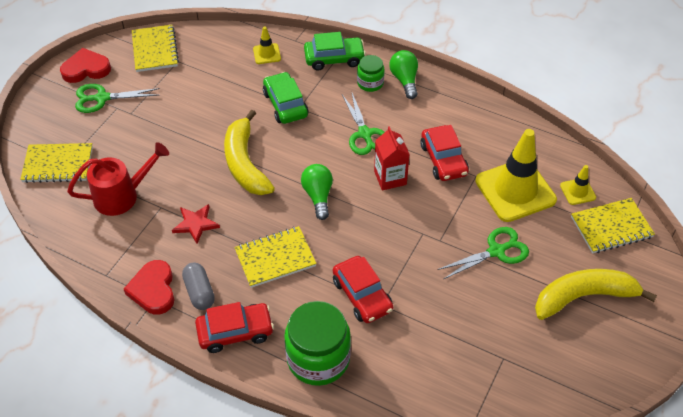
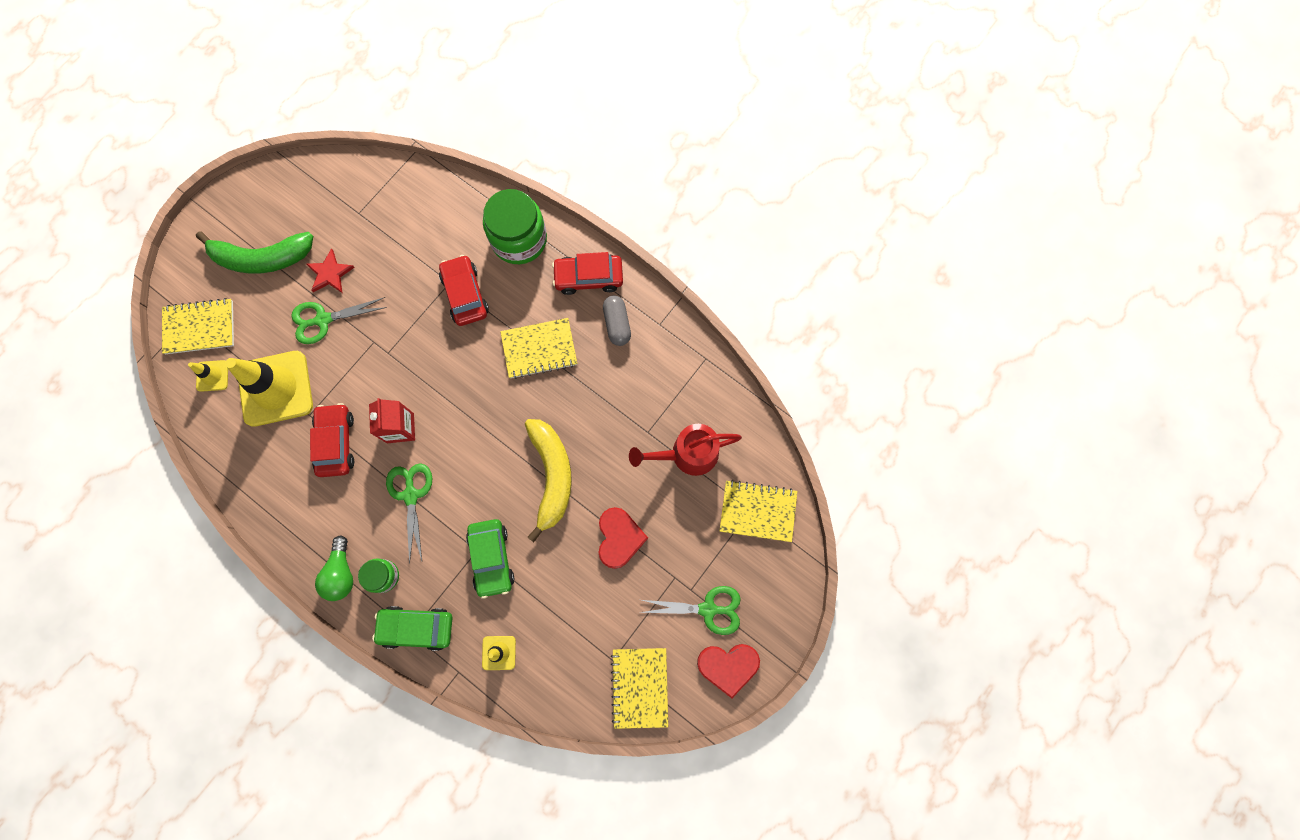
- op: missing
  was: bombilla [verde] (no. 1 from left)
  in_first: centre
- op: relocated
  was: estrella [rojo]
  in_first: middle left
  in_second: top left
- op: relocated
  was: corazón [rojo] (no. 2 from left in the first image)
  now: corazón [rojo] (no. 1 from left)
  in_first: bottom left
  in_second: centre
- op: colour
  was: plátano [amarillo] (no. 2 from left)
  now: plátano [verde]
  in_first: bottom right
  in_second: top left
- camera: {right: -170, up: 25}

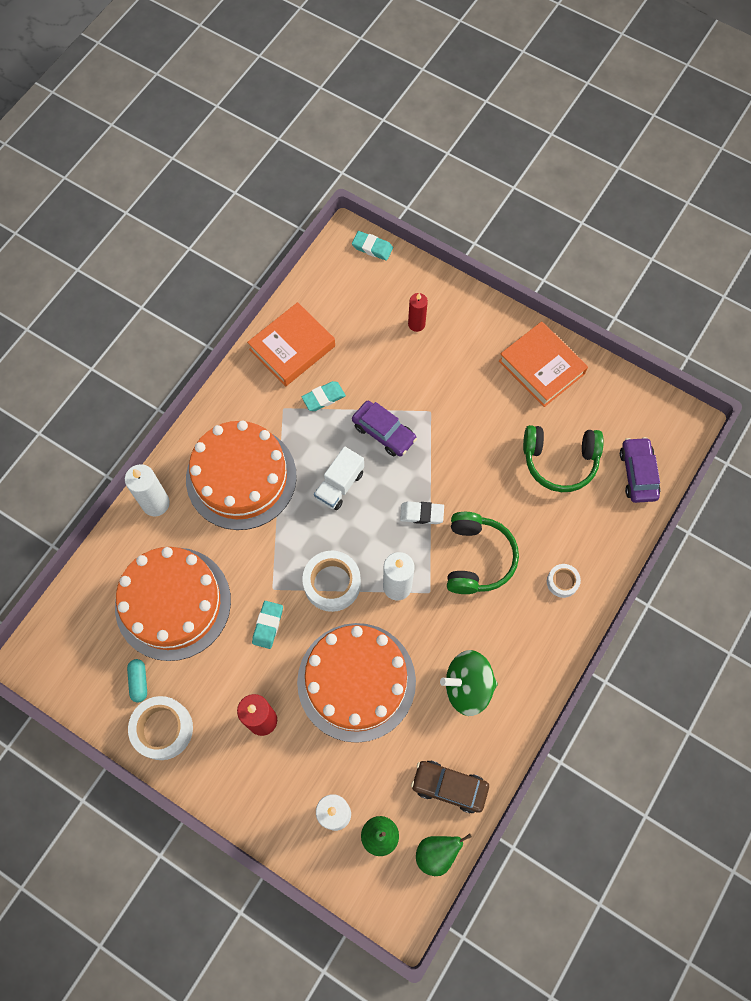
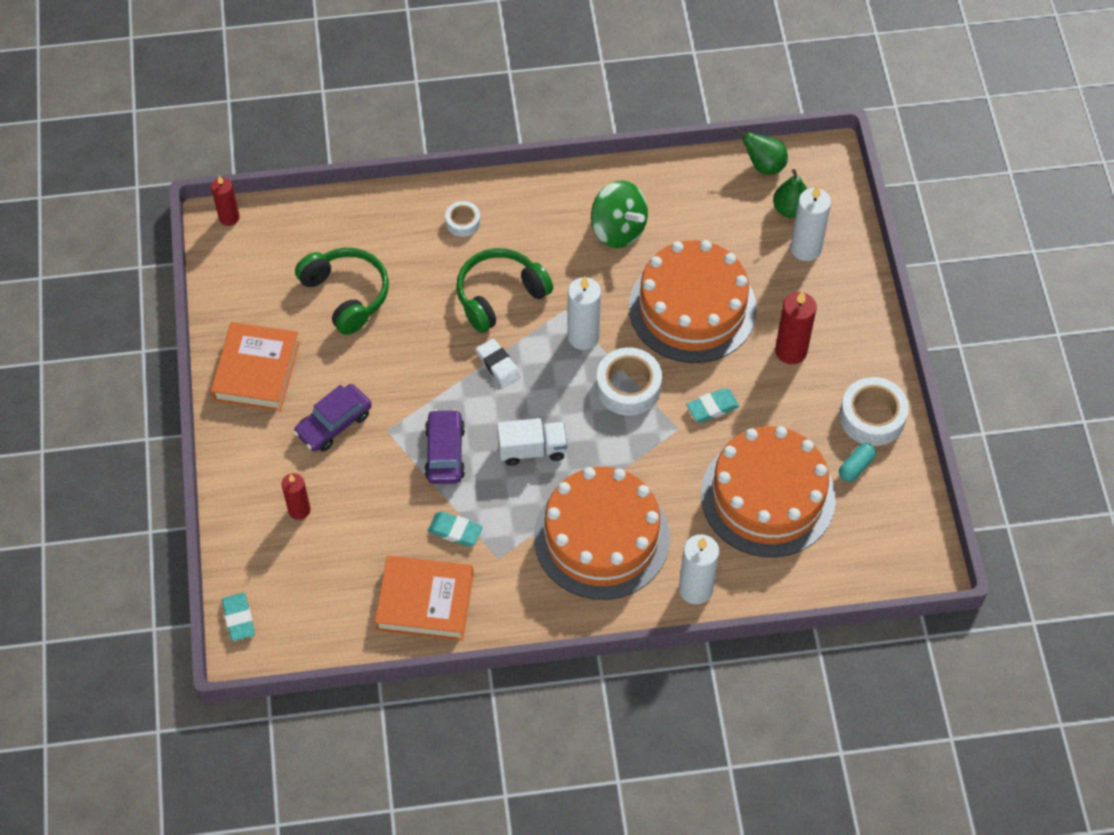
- op: relocated
  was: coche [morado] (no. 2 from left in the first image)
  now: coche [morado] (no. 1 from left)
  in_first: middle right
  in_second: middle left
- op: missing
  was: coche [marrón]
  in_first: bottom centre
- op: appeared
  now: vela [rojo] (no. 1 from left)
  in_second: top left
- camera: {right: -130, up: -10}

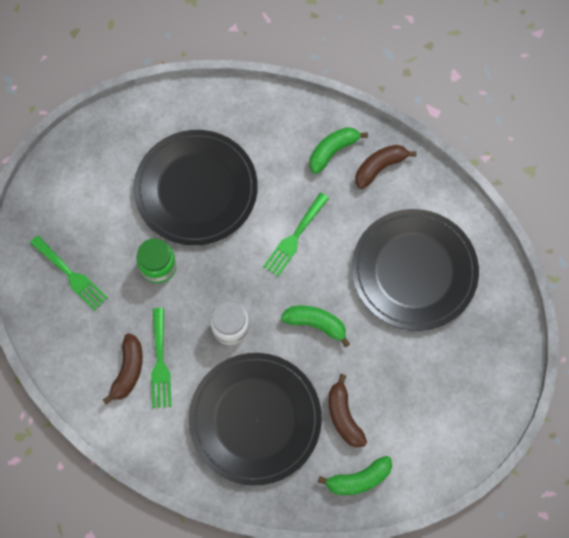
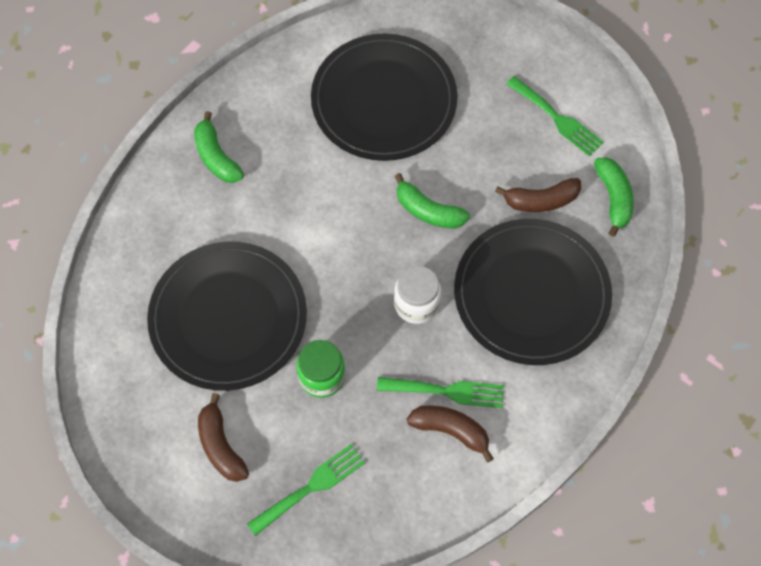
- op: relocated
  was: plátano [marrón] (no. 3 from left in the first image)
  now: plátano [marrón] (no. 1 from left)
  in_first: top right
  in_second: bottom left
- op: relocated
  was: tenedor [verde] (no. 3 from left)
  in_first: centre
  in_second: top right
- op: spun
  was: plátano [verde] (no. 1 from left in the first image)
  in_first: centre
  in_second: centre
  clockwise: -90
- camera: {right: -80, up: -5}

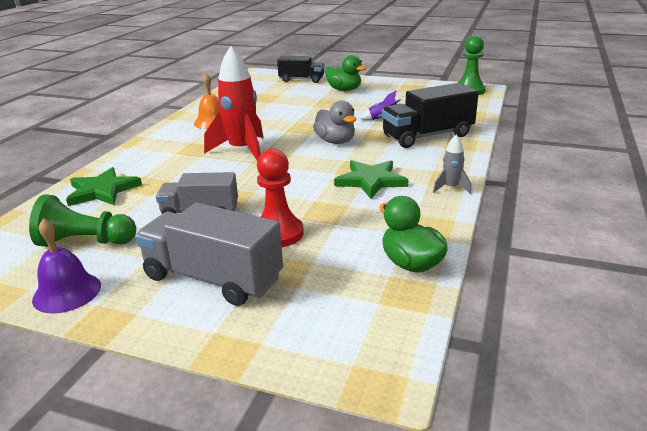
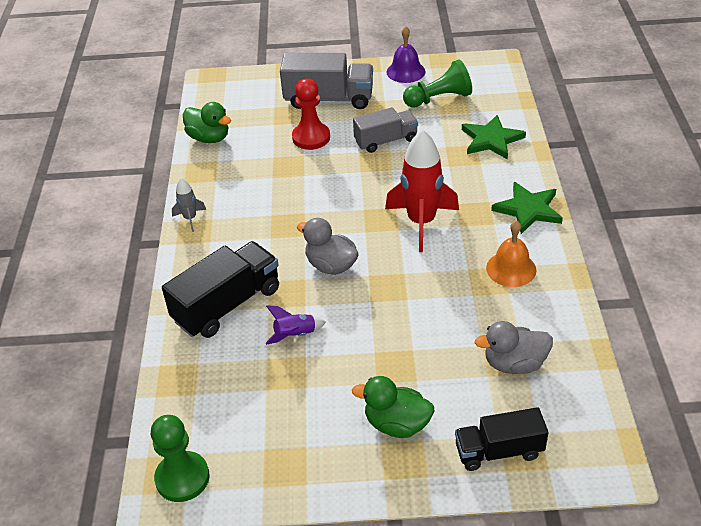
- op: relocated
  was: estrella [verde] (no. 2 from left)
  in_first: centre
  in_second: middle right
- op: appeared
  now: pato [gris] (no. 2 from left)
  in_second: middle right
- camera: {right: 160, up: 15}

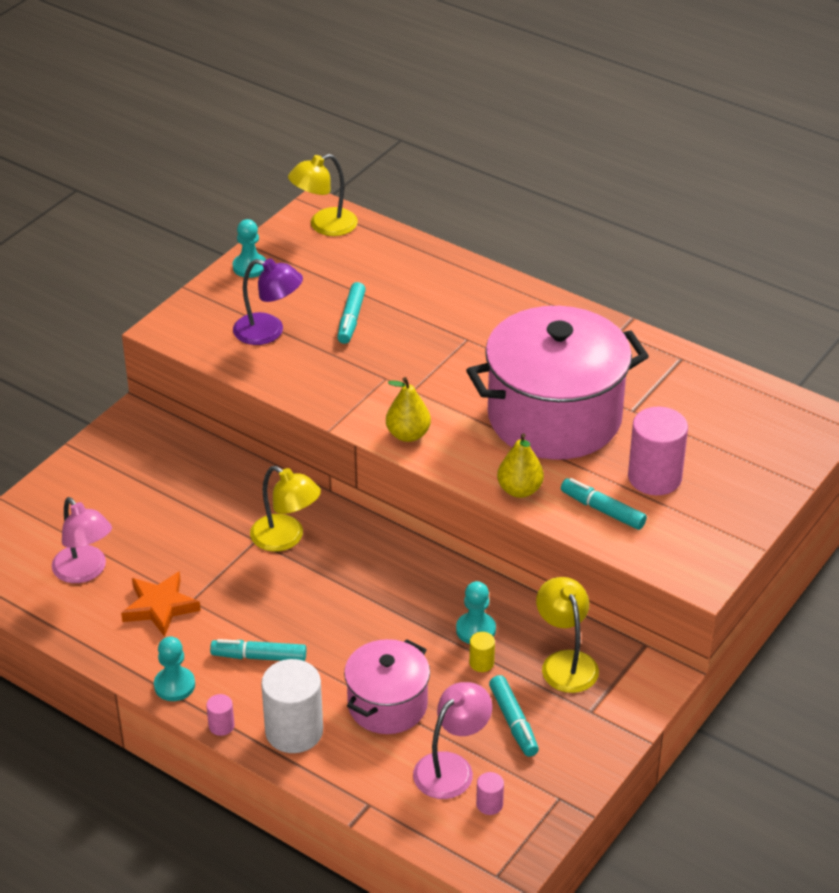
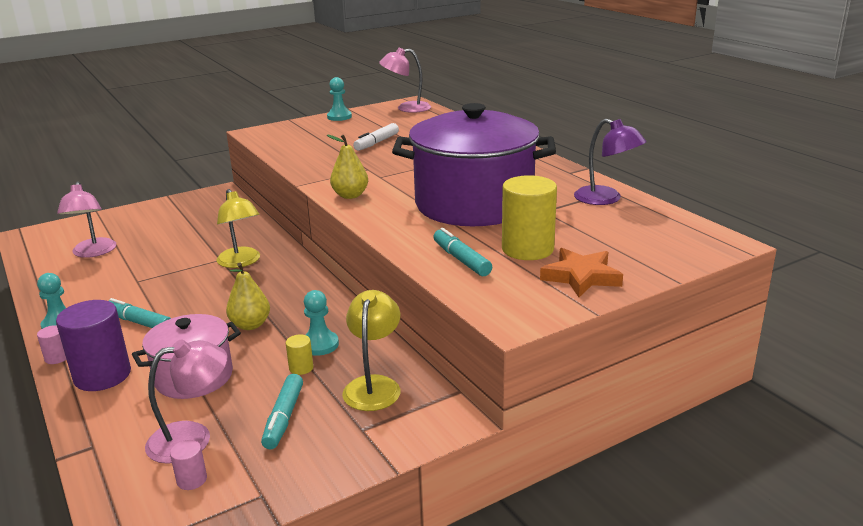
- op: colour
  was: lámpara [amarillo] (no. 2 from left)
  now: lámpara [rosa] (no. 3 from left)
  in_first: top centre
  in_second: top centre
- op: relocated
  was: lámpara [morado]
  in_first: middle left
  in_second: top right
- op: colour
  was: rotulador [turquesa] (no. 2 from left)
  now: rotulador [blanco]
  in_first: centre
  in_second: top centre
- op: colour
  was: olla [rosa] (no. 2 from left)
  now: olla [morado]
  in_first: centre
  in_second: top centre
- op: colour
  was: cilindro [rosa] (no. 3 from left)
  now: cilindro [amarillo] (no. 2 from left)
  in_first: middle right
  in_second: centre
- op: relocated
  was: pera [amarillo] (no. 2 from left in the first image)
  now: pera [amarillo] (no. 1 from left)
  in_first: centre
  in_second: middle left
- op: relocated
  was: estrella [naranja]
  in_first: bottom left
  in_second: middle right
- op: colour
  was: cilindro [blanco]
  now: cilindro [morado]
  in_first: bottom centre
  in_second: middle left
- camera: {right: 25, up: -15}

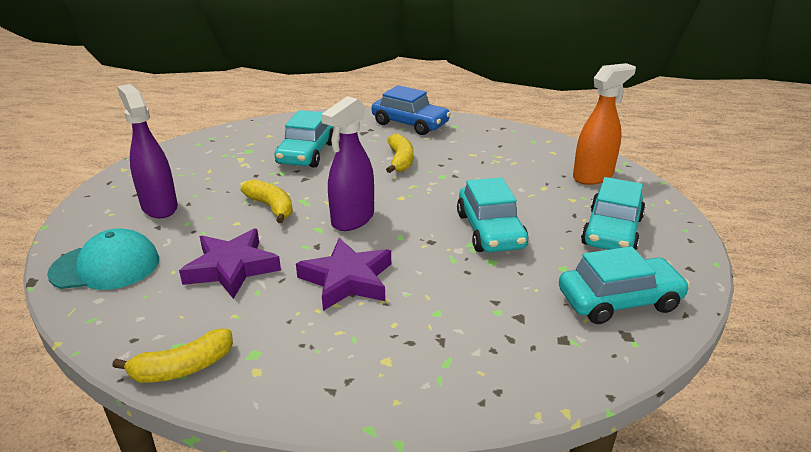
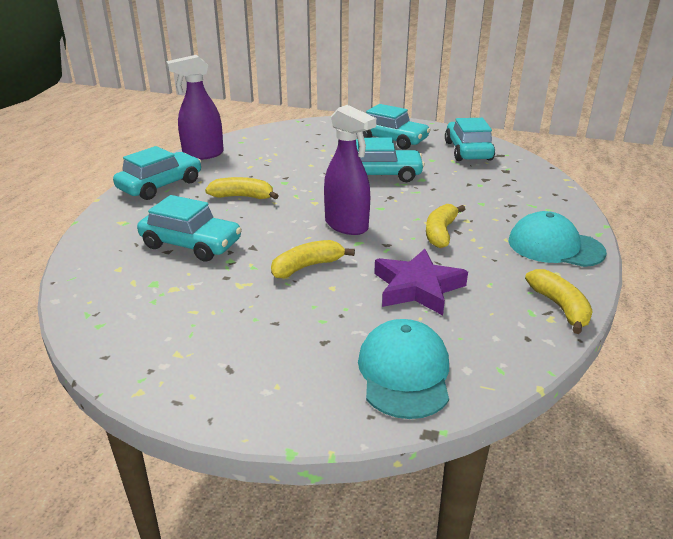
- op: missing
  was: pulverizador [naranja]
  in_first: top right
- op: relocated
  was: pulverizador [morado] (no. 1 from left)
  in_first: middle left
  in_second: top left
- op: colour
  was: coche [azul]
  now: coche [turquesa] (no. 1 from left)
  in_first: top centre
  in_second: top left
- op: exchanged
  was: estrella [morado] (no. 2 from left)
  now: plátano [amarillo] (no. 3 from left)
  in_first: centre
  in_second: centre
- op: appeared
  now: gorra [turquesa] (no. 2 from left)
  in_second: middle right
- camera: {right: -80, up: 0}

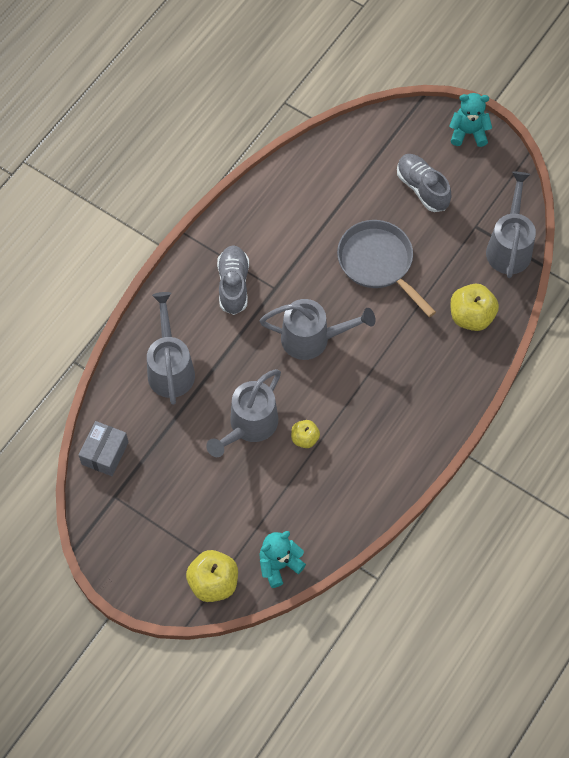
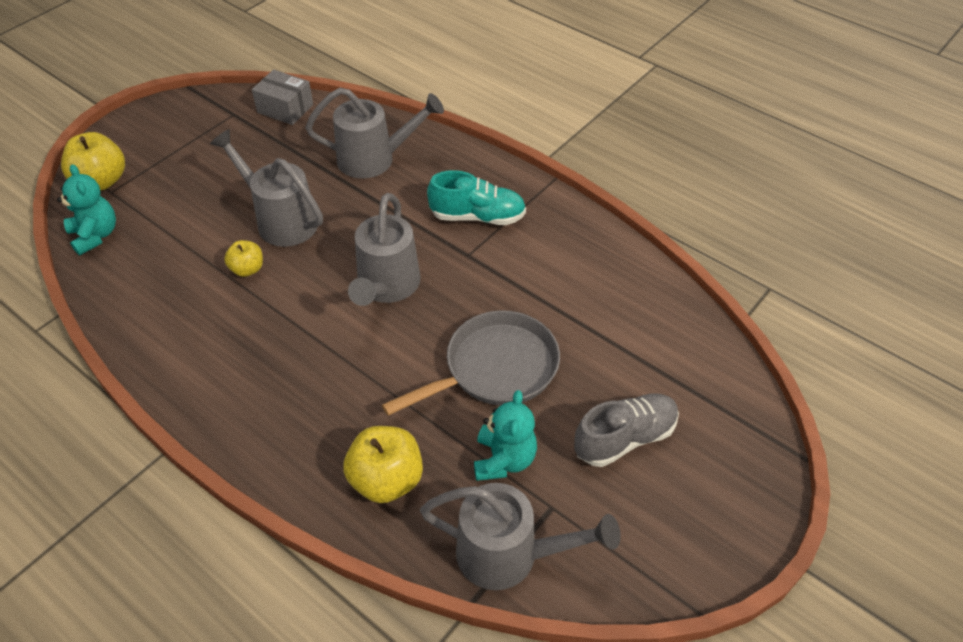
- op: relocated
  was: osito [turquesa] (no. 2 from left)
  in_first: top right
  in_second: bottom centre
- op: colour
  was: zapato [gris] (no. 1 from left)
  now: zapato [turquesa]
  in_first: centre
  in_second: top centre
- camera: {right: 95, up: -15}

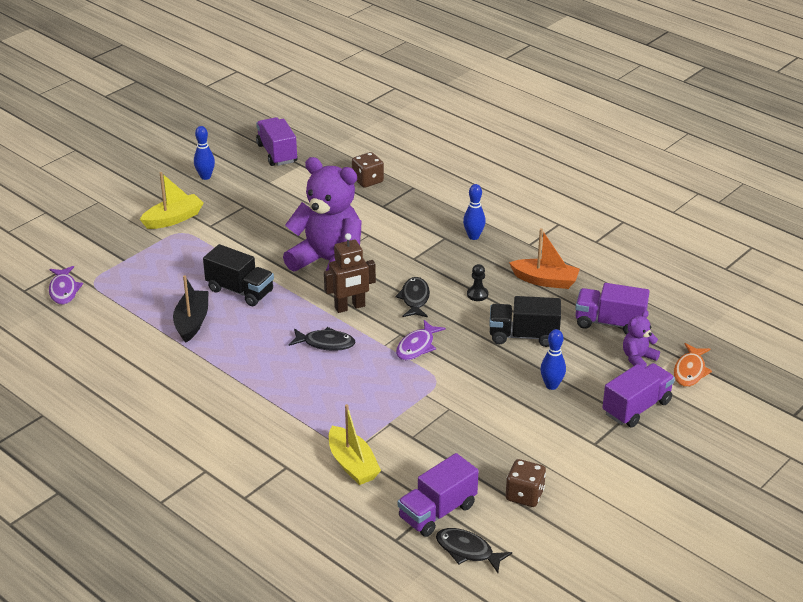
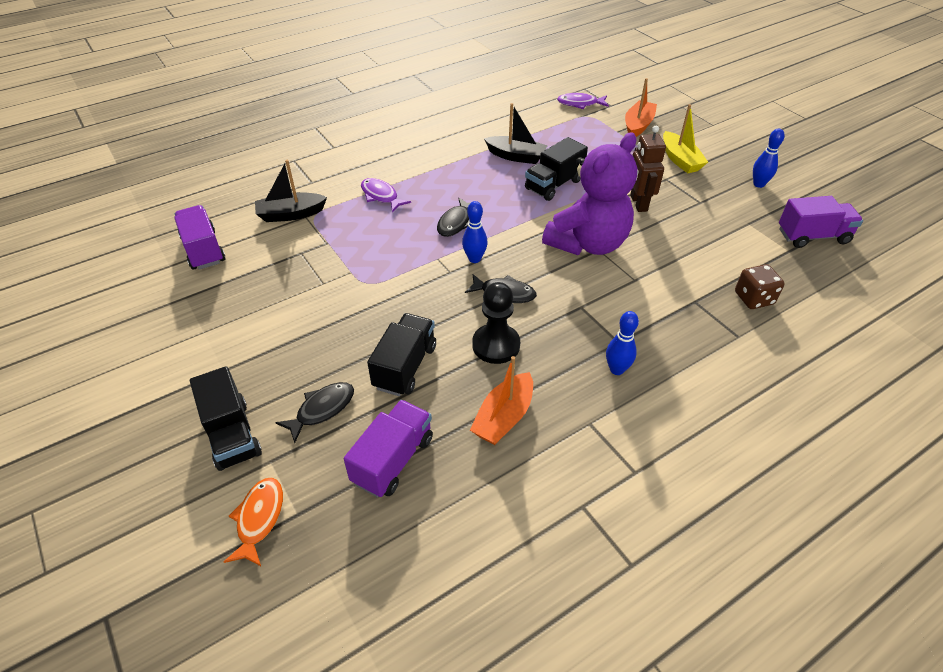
- op: relocated
  was: robot [marrón]
  in_first: centre
  in_second: top right
- op: size
  was: peón [negro]
  in_first: centre
  in_second: centre
  ratio: 1.87
- op: missing
  was: osito [morado] (no. 2 from left)
  in_first: middle right
- op: relocated
  was: pez [morado] (no. 2 from left in the first image)
  now: pez [morado] (no. 1 from left)
  in_first: centre
  in_second: top centre
- op: relocated
  was: bolo [azul] (no. 3 from left in the first image)
  now: bolo [azul] (no. 1 from left)
  in_first: middle right
  in_second: centre
- op: spun
  was: pez [naranja]
  in_first: middle right
  in_second: bottom left
  clockwise: 60
- op: colour
  was: camión [morado] (no. 4 from left)
  now: camión [negro] (no. 1 from left)
  in_first: middle right
  in_second: middle left
- op: colour
  was: barco [amarillo] (no. 2 from left)
  now: barco [negro] (no. 1 from left)
  in_first: bottom centre
  in_second: top left
- op: missing
  was: dado [marrón] (no. 2 from left)
  in_first: bottom centre
- op: relocated
  was: pez [negro] (no. 3 from left in the first image)
  now: pez [negro] (no. 1 from left)
  in_first: bottom centre
  in_second: middle left
- op: appeared
  now: barco [naranja] (no. 2 from left)
  in_second: top right
- camera: {right: 105, up: 10}

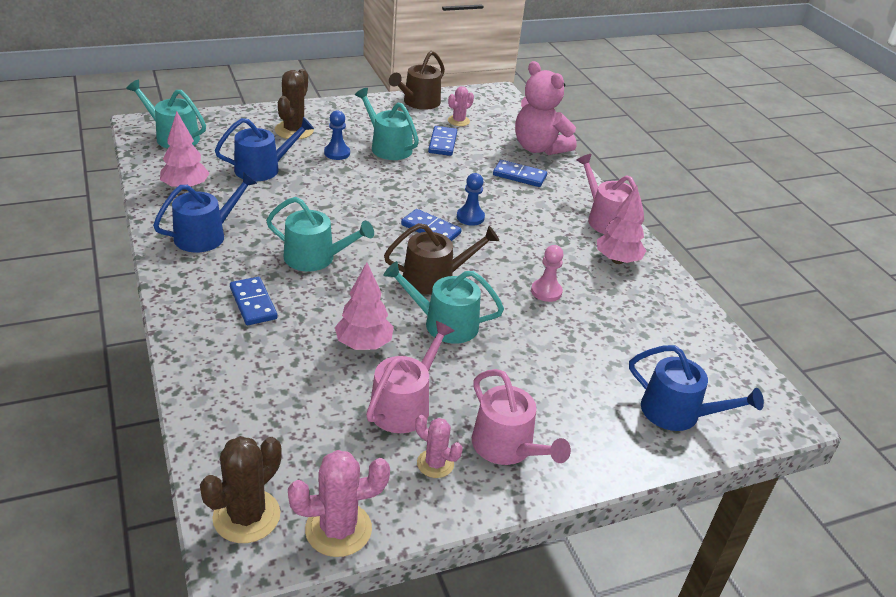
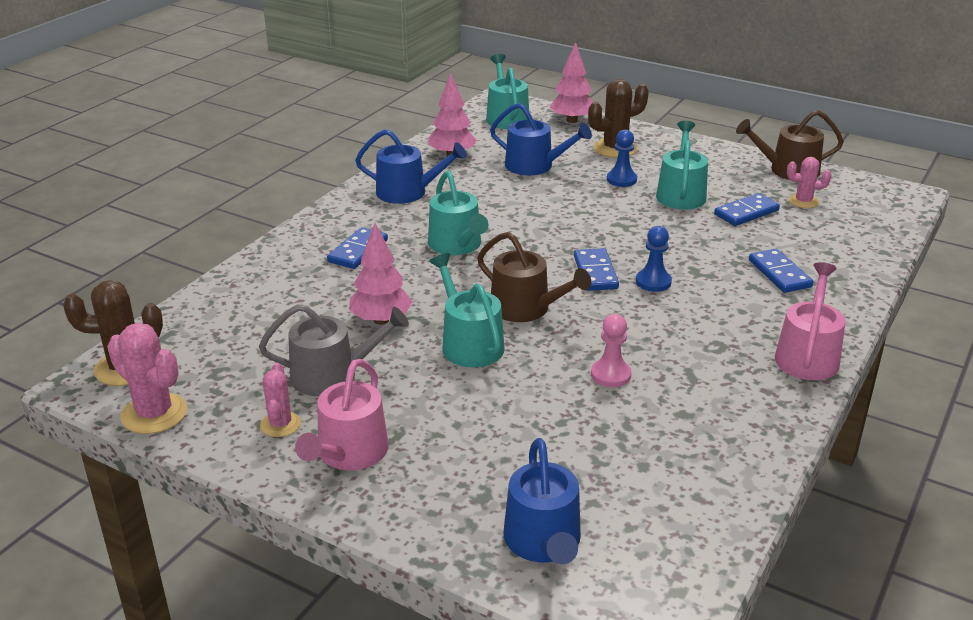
- op: missing
  was: osito [rosa]
  in_first: top centre
- op: relocated
  was: árbol [rosa] (no. 3 from left)
  in_first: middle right
  in_second: top centre
- op: colour
  was: regadera [rosa] (no. 1 from left)
  now: regadera [gris]
  in_first: centre
  in_second: centre
- camera: {right: 55, up: -5}

